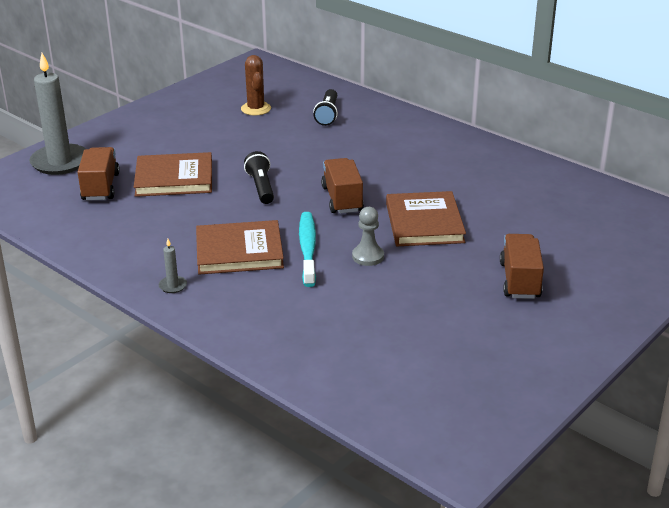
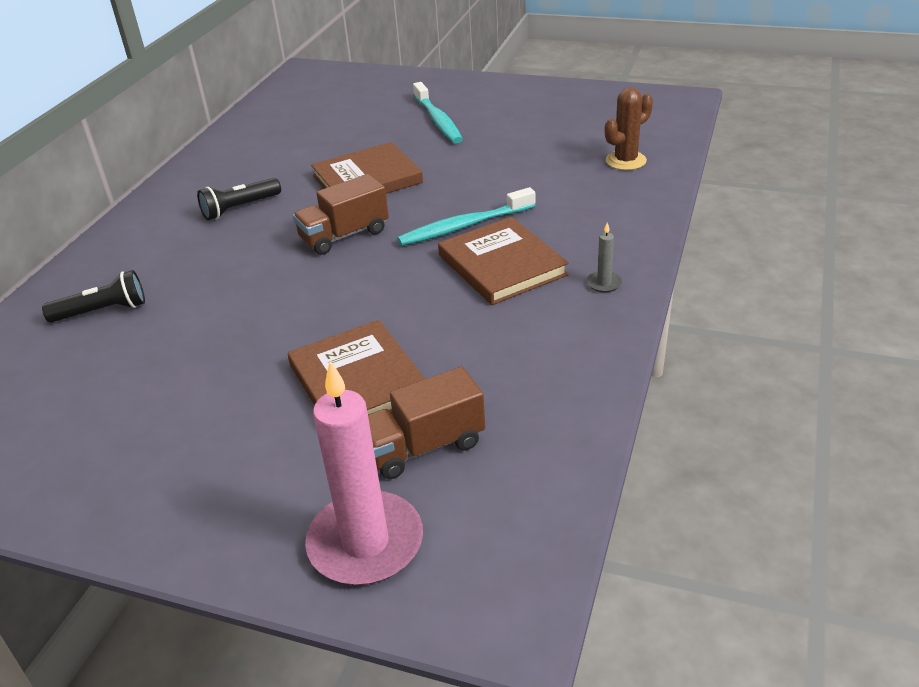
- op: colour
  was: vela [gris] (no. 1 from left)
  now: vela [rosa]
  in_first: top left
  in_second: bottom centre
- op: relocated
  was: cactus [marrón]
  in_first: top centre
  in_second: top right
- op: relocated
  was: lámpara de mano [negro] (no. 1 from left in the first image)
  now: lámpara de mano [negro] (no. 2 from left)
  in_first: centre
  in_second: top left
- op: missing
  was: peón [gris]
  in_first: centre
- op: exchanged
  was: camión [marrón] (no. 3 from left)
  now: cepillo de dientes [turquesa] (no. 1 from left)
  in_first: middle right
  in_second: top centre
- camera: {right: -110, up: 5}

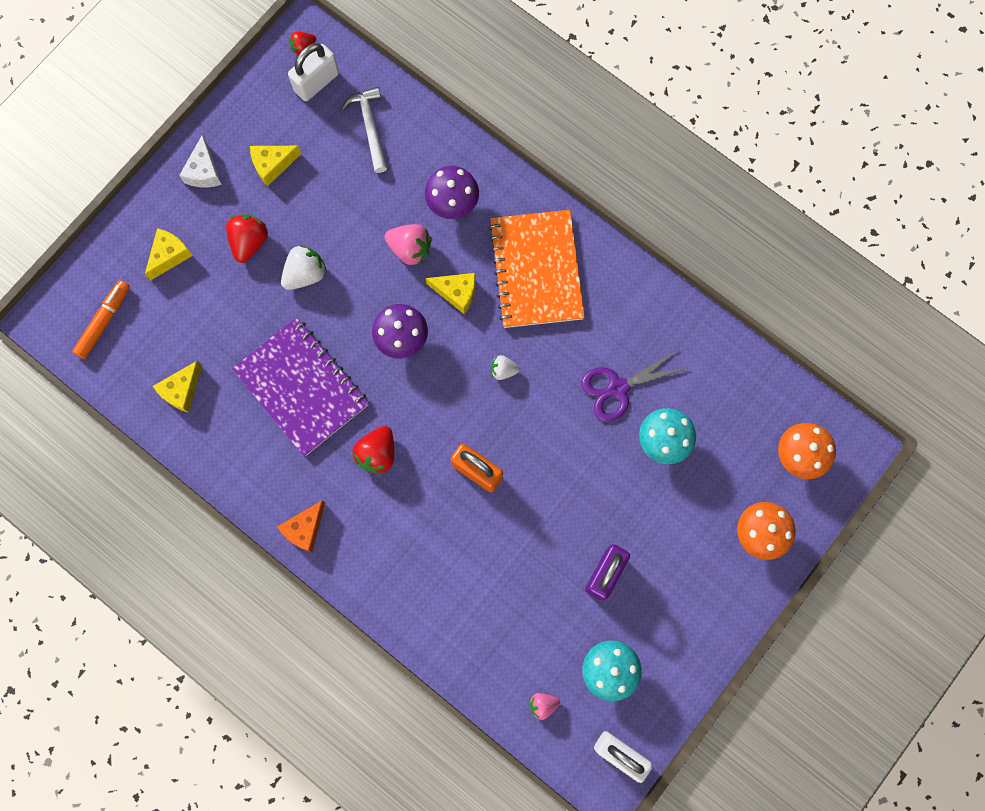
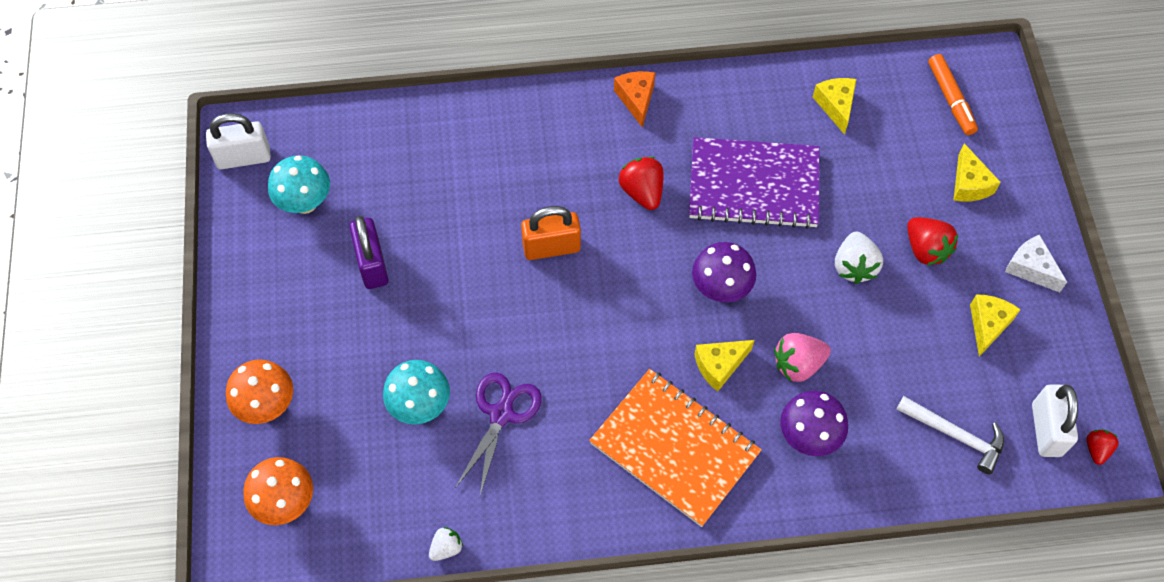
- op: relocated
  was: fresa [blanco] (no. 2 from left in the first image)
  now: fresa [blanco] (no. 1 from left)
  in_first: centre
  in_second: bottom centre
- op: missing
  was: fresa [rosa] (no. 2 from left)
  in_first: bottom centre
- camera: {right: 135, up: -15}

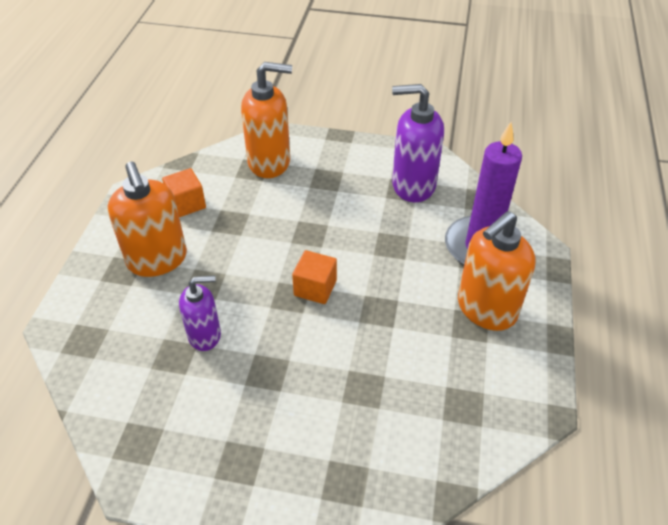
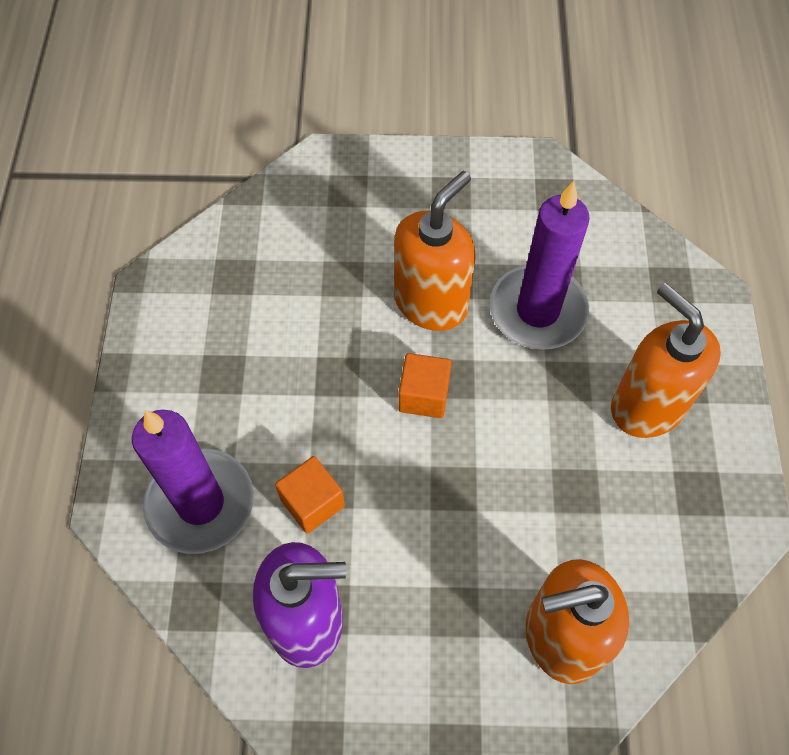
- op: relocated
  was: cubo [naranja] (no. 1 from left)
  in_first: middle left
  in_second: centre
- op: relocated
  was: dispensador de jabón [naranja] (no. 3 from left in the first image)
  now: dispensador de jabón [naranja] (no. 1 from left)
  in_first: middle right
  in_second: top centre
- op: exchanged
  was: dispensador de jabón [morado] (no. 1 from left)
  now: vela [morado] (no. 2 from left)
  in_first: middle left
  in_second: middle right
- camera: {right: 170, up: 15}

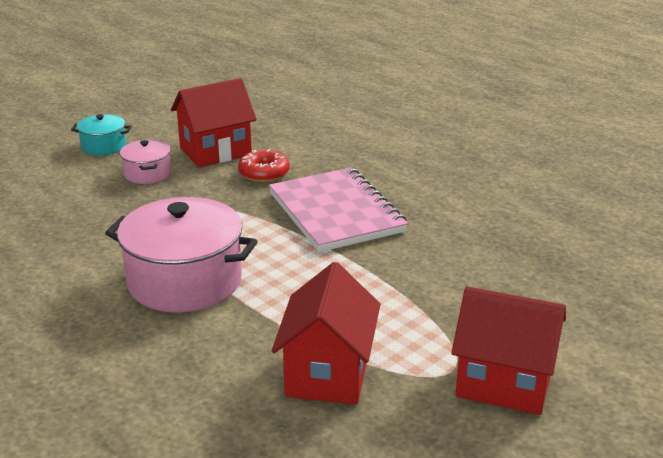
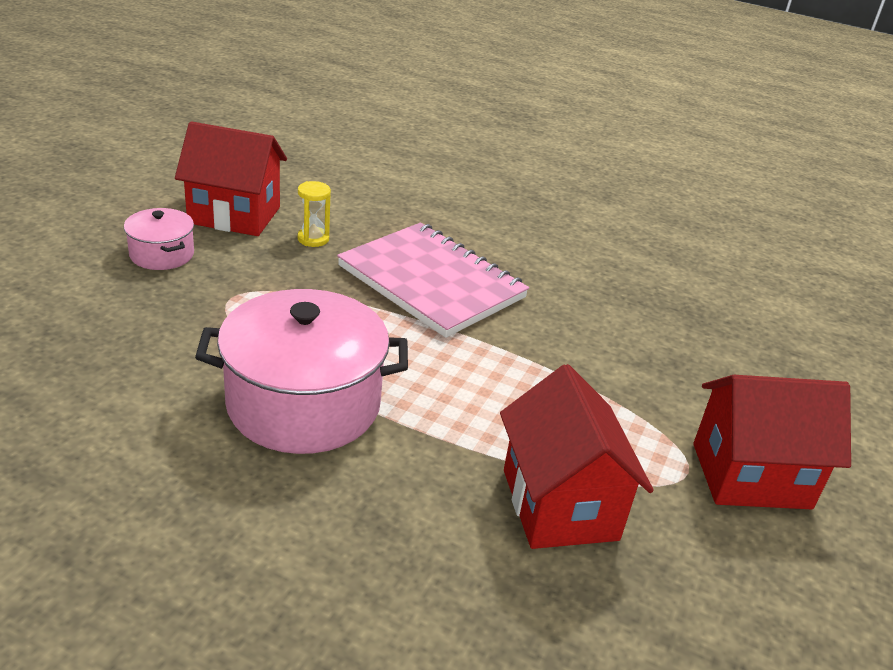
- op: spun
  was: casa [rojo] (no. 1 from left)
  in_first: top left
  in_second: top left
  clockwise: 60
- op: missing
  was: olla [turquesa]
  in_first: top left
- op: exchanged
  was: rosquilla [rojo]
  now: reloj de arena [amarillo]
  in_first: centre
  in_second: top centre
- camera: {right: -25, up: 5}

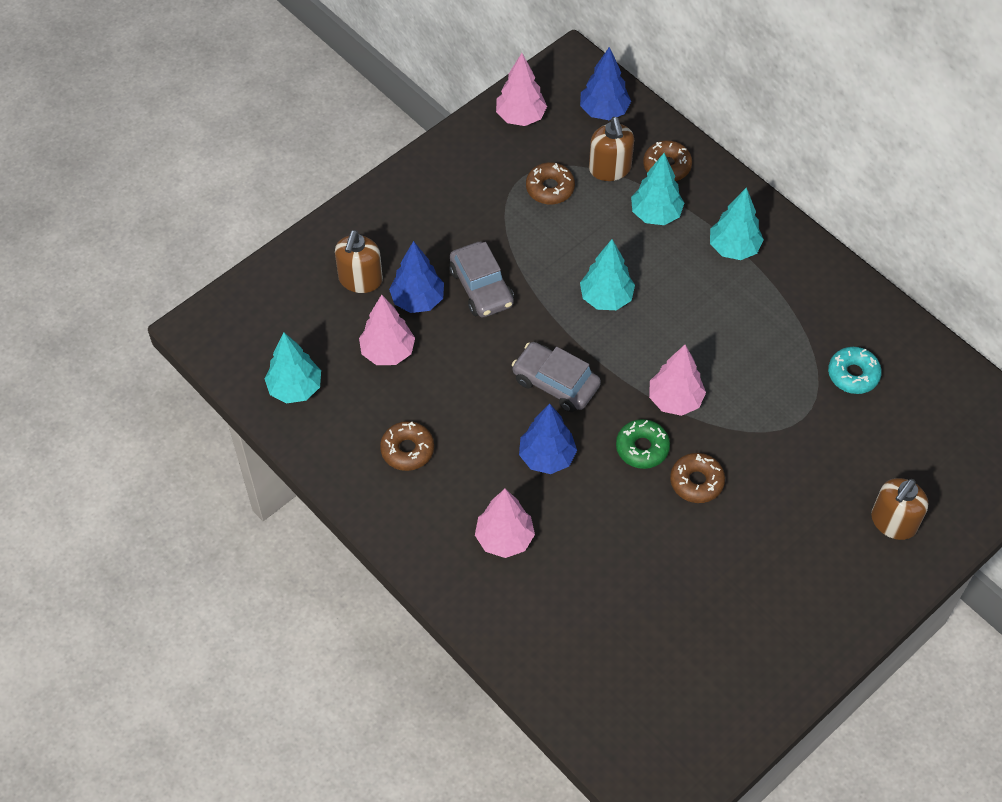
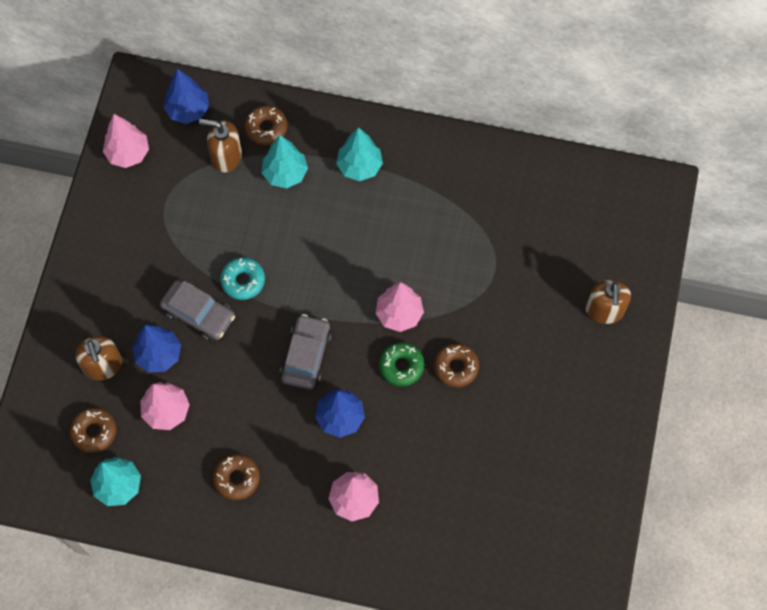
- op: spun
  was: dispensador de jabón [marrón] (no. 2 from left)
  in_first: top centre
  in_second: top left
  clockwise: 150
- op: relocated
  was: rosquilla [marrón] (no. 2 from left in the first image)
  now: rosquilla [marrón] (no. 1 from left)
  in_first: top centre
  in_second: bottom left
- op: missing
  was: árbol [turquesa] (no. 2 from left)
  in_first: centre
- op: spun
  was: coche [gris] (no. 2 from left)
  in_first: centre
  in_second: centre
  clockwise: 105
- op: relocated
  was: rosquilla [turquesa]
  in_first: middle right
  in_second: middle left
- camera: {right: -35, up: 10}

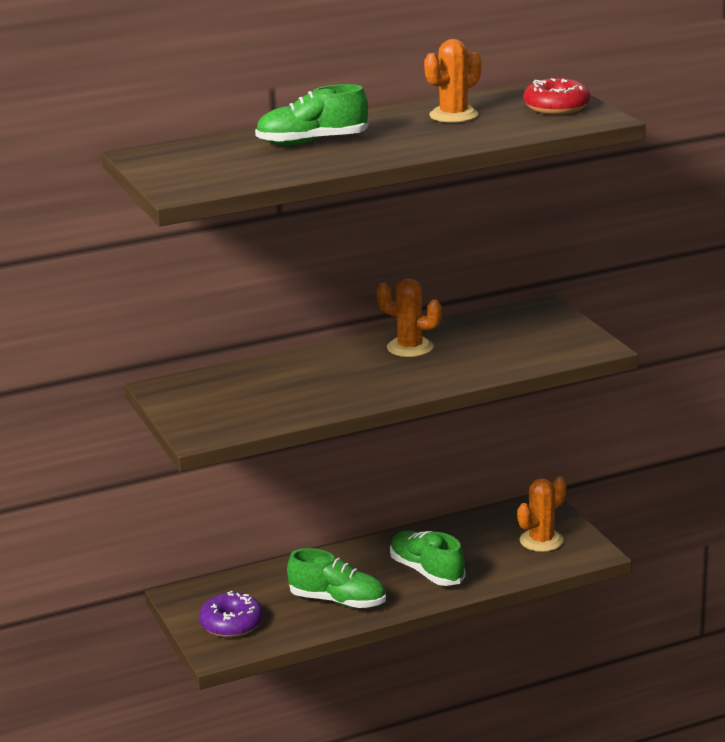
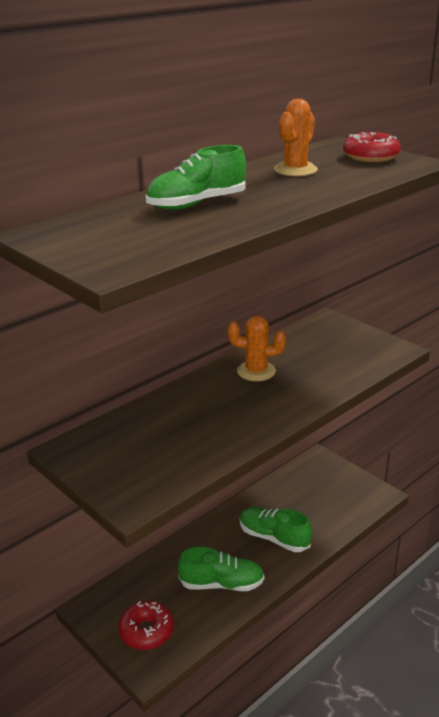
- op: missing
  was: cactus [naranja] (no. 3 from left)
  in_first: bottom right
- op: colour
  was: rosquilla [morado]
  now: rosquilla [rojo] (no. 1 from left)
  in_first: bottom left
  in_second: bottom left
- camera: {right: -20, up: 5}

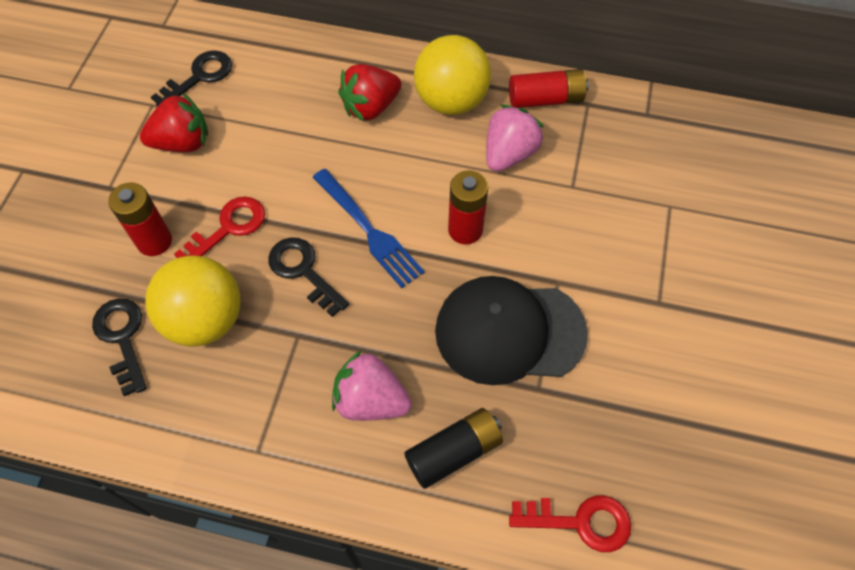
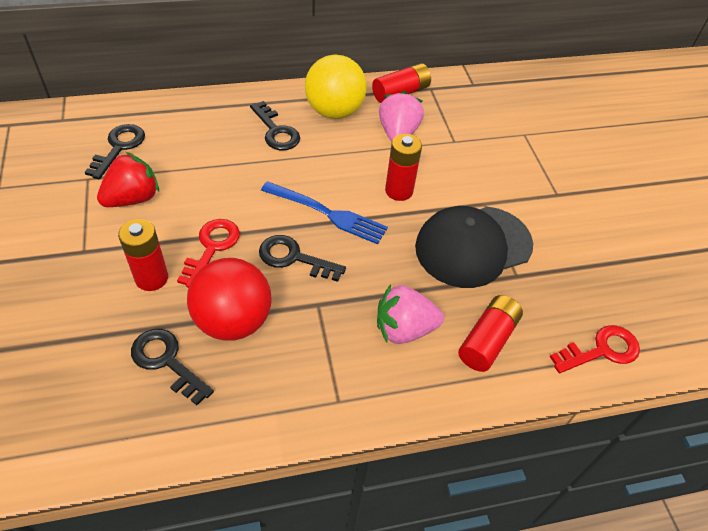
- op: exchanged
  was: fresa [rojo] (no. 2 from left)
  now: llave [negro] (no. 3 from left)
  in_first: top centre
  in_second: top centre
- op: colour
  was: pelota [amarillo] (no. 1 from left)
  now: pelota [rojo]
  in_first: middle left
  in_second: middle left
- op: colour
  was: pila [negro]
  now: pila [rojo] (no. 4 from left)
  in_first: bottom centre
  in_second: middle right
- camera: {right: -30, up: -10}

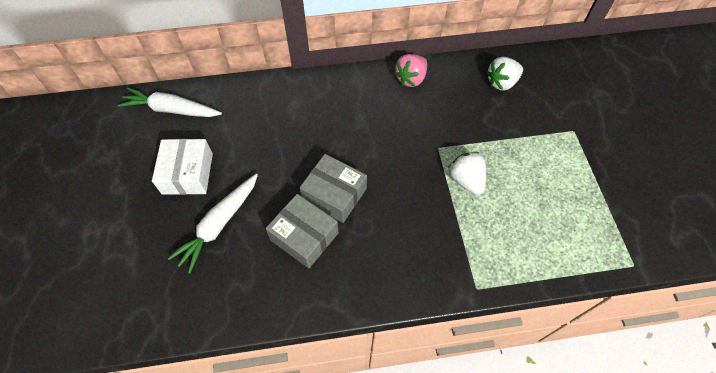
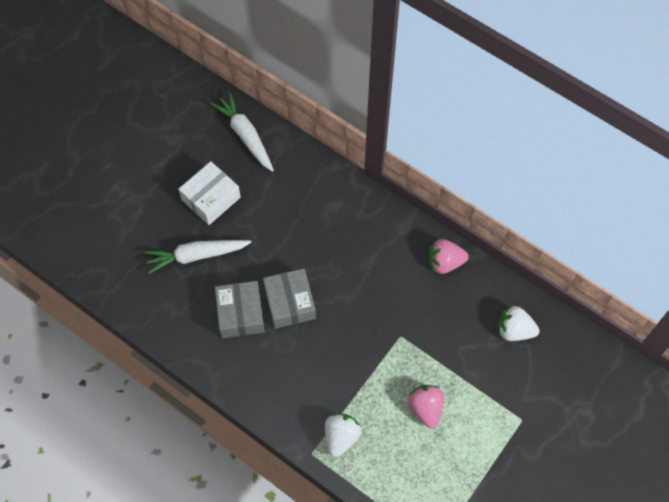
- op: relocated
  was: fresa [blanco] (no. 1 from left)
  in_first: centre
  in_second: bottom centre
- op: appeared
  now: fresa [rosa] (no. 1 from left)
  in_second: bottom centre
- camera: {right: 45, up: 5}

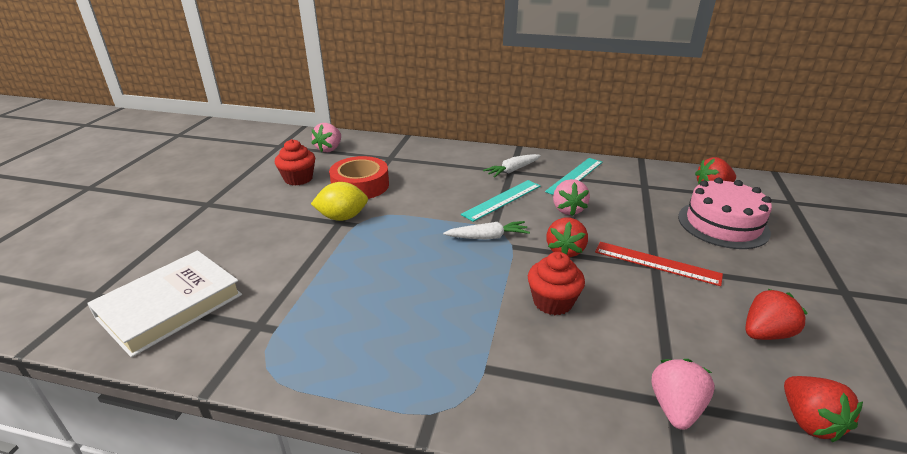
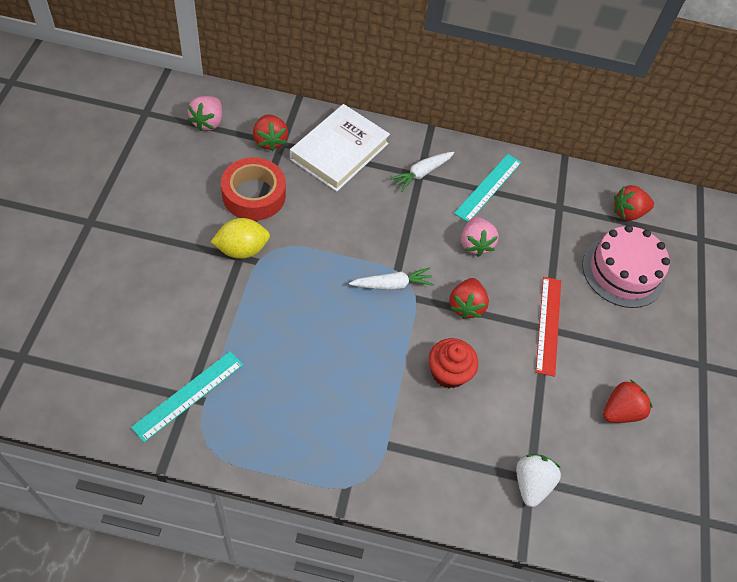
- op: missing
  was: magdalena [rojo] (no. 1 from left)
  in_first: middle left
- op: relocated
  was: regla [turquesa] (no. 1 from left)
  in_first: centre
  in_second: bottom left
- op: spun
  was: regla [rojo]
  in_first: middle right
  in_second: middle right
  clockwise: 75
- op: relocated
  was: libro [blanco]
  in_first: bottom left
  in_second: top centre
- op: colour
  was: fresa [rosa] (no. 3 from left)
  now: fresa [blanco]
  in_first: bottom right
  in_second: bottom right
- op: relocated
  was: fresa [rojo] (no. 4 from left in the first image)
  now: fresa [rojo] (no. 1 from left)
  in_first: bottom right
  in_second: top centre
- camera: {right: -10, up: 25}

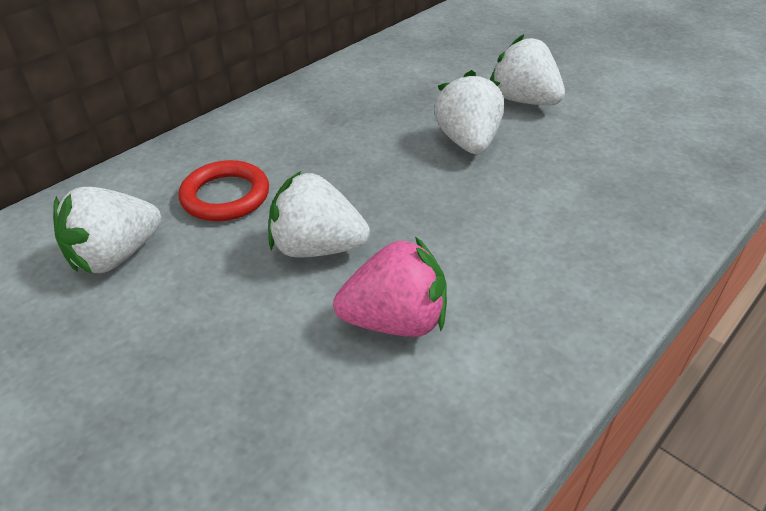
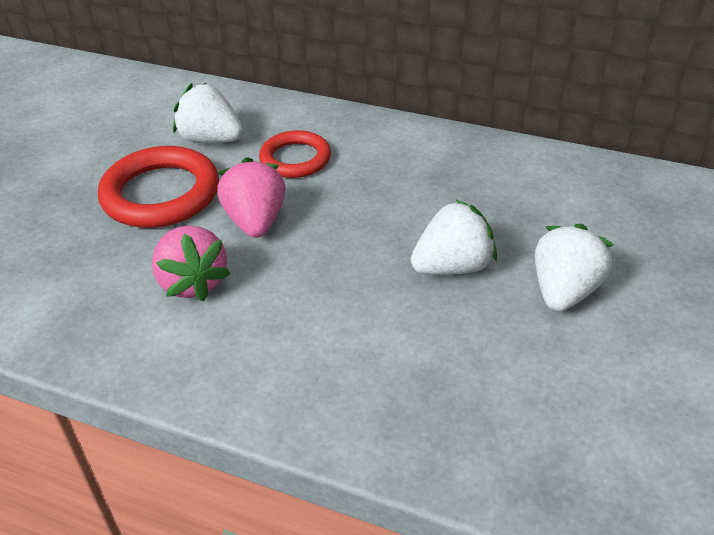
- op: colour
  was: fresa [blanco] (no. 2 from left)
  now: fresa [rosa] (no. 2 from left)
  in_first: centre
  in_second: centre
- op: appeared
  now: anillo [rojo] (no. 1 from left)
  in_second: middle left
- camera: {right: 70, up: 0}

